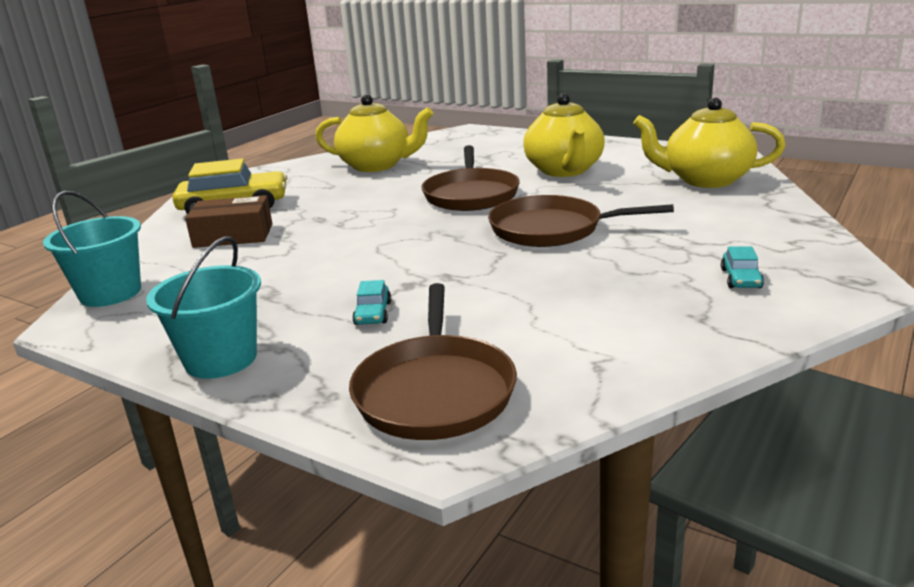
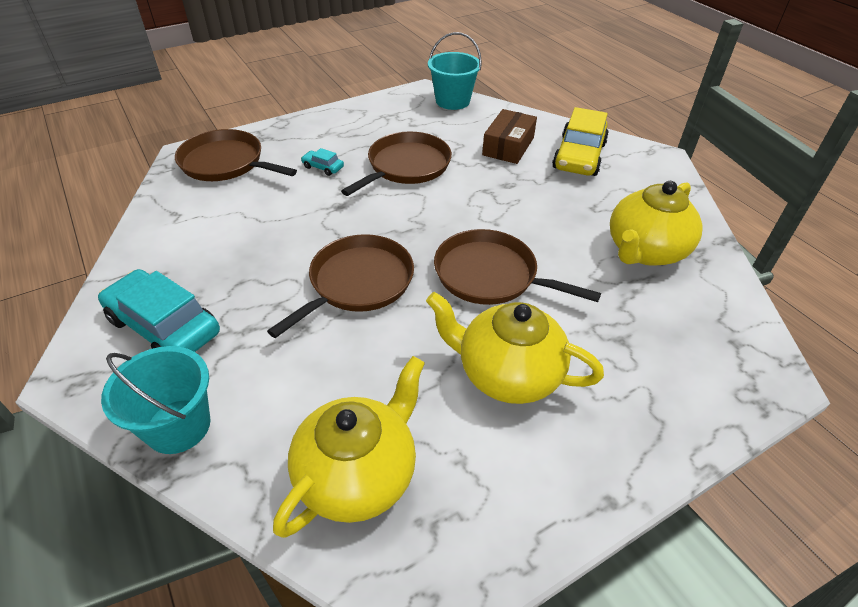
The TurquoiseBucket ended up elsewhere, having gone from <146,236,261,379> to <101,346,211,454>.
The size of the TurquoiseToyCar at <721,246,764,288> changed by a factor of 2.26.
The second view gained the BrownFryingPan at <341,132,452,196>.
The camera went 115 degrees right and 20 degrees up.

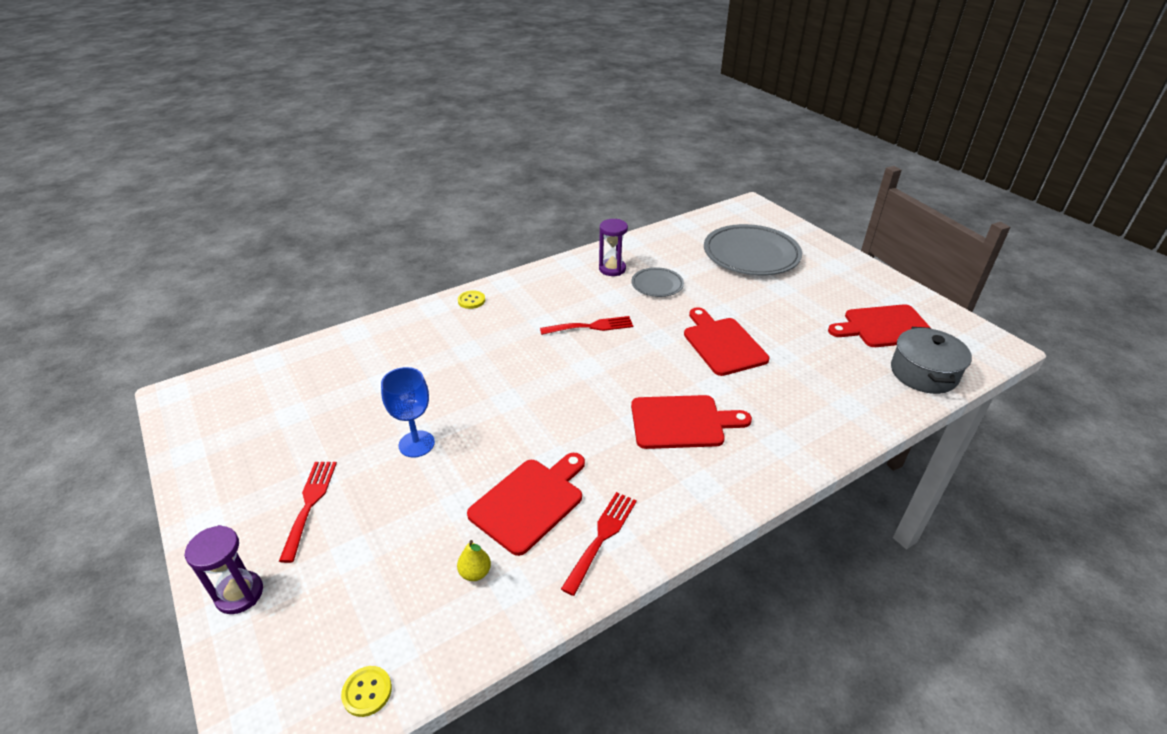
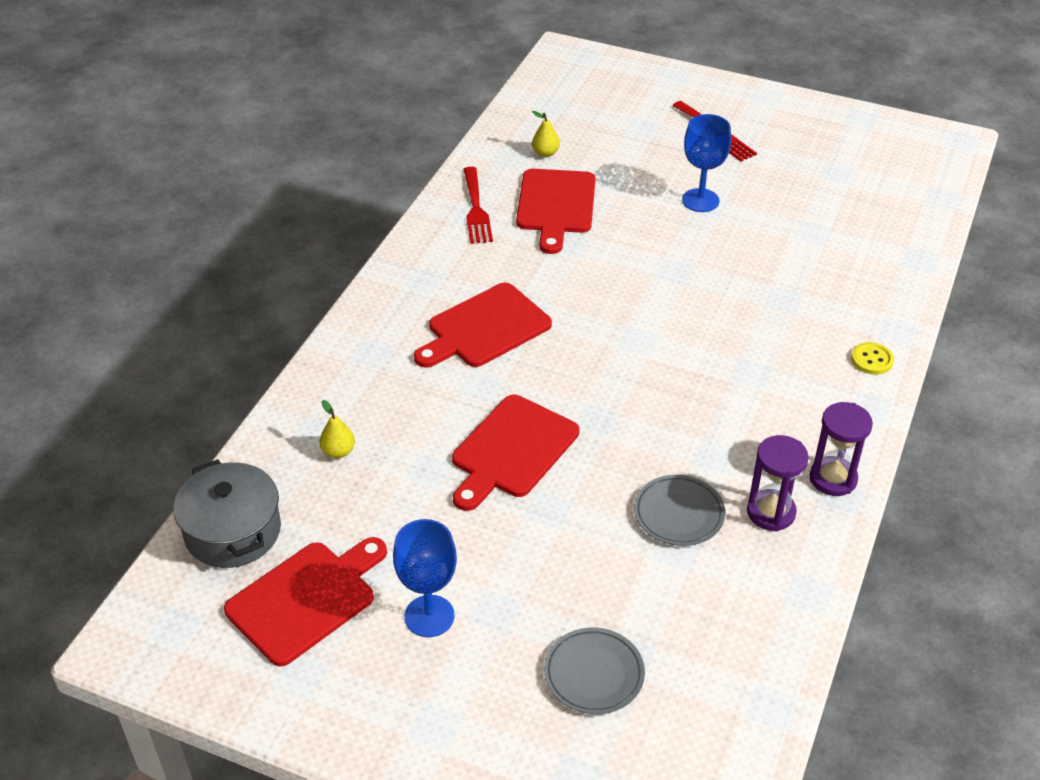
The RoyalPurpleSandglass ended up elsewhere, having gone from <184,525,263,614> to <809,402,873,496>.
The second view lost the GoldenShirtButton at <341,666,392,717>.
The second view lost the RedTableFork at <540,316,633,335>.
The RedCuttingBoard at <684,307,769,376> ended up facing another way, 90 degrees clockwise from before.
The size of the GrayPlate at <704,224,802,275> changed by a factor of 0.51.
The second view gained the GoldenToyPear at <319,400,355,458>.
The second view gained the RoyalBlueGoblet at <393,519,457,637>.
The camera went 145 degrees right and 5 degrees up.

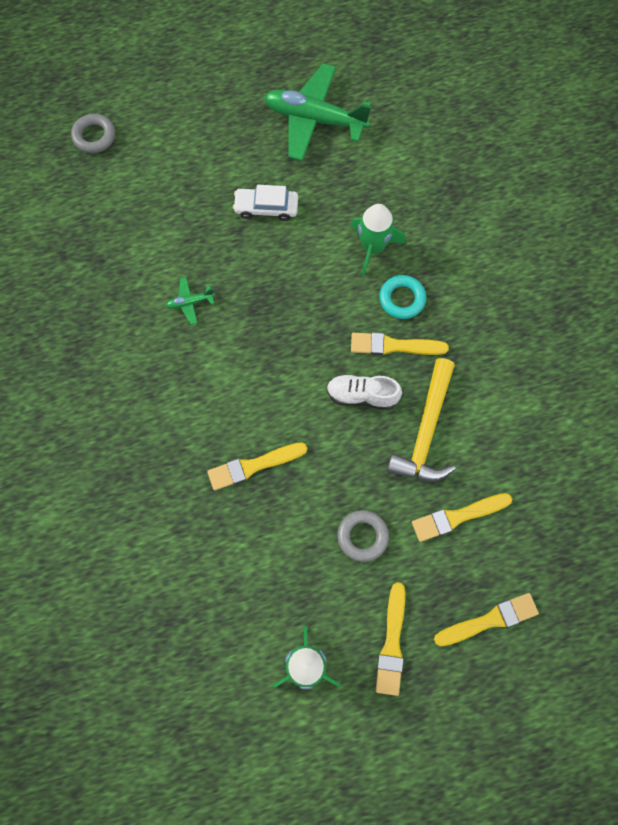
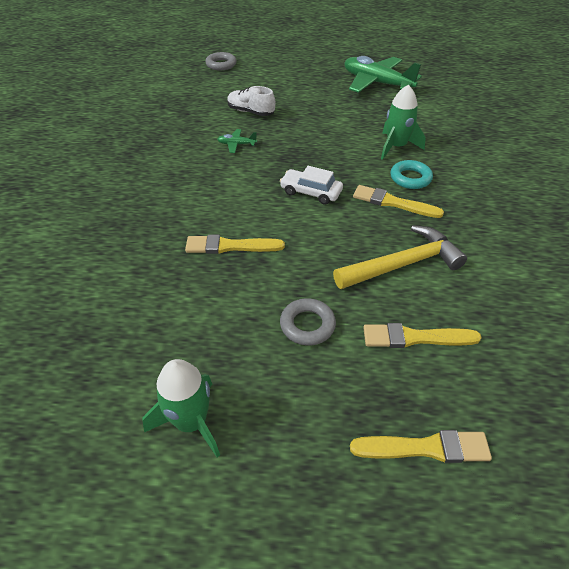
The SnowWhiteToyCar ended up elsewhere, having gone from <233,185,298,221> to <280,166,343,205>.
The SnowWhiteSneaker ended up elsewhere, having gone from <327,374,402,410> to <227,86,275,116>.
The second view lost the GoldenBrush at <375,582,405,696>.
The GoldenCarpenter'sHammer at <387,358,456,482> ended up facing another way, 150 degrees counterclockwise from before.
The camera went 20 degrees right and 25 degrees down.

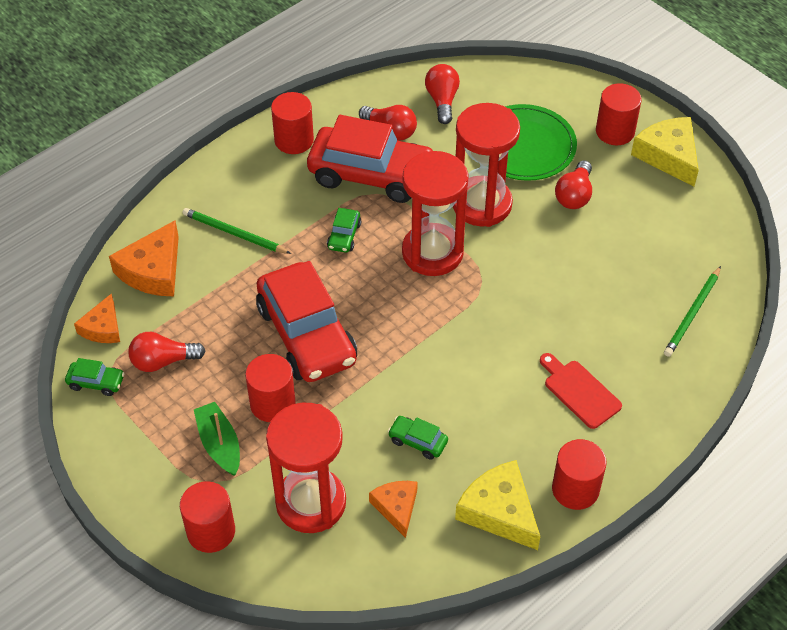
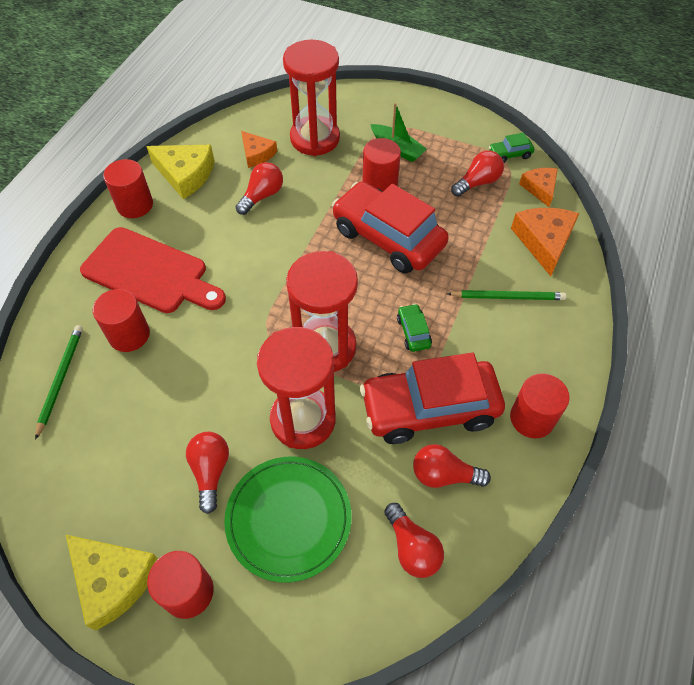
The RedSolidCylinder ended up elsewhere, having gone from <180,481,235,553> to <93,289,150,352>.
Where the EmeraldToyCar stood at <388,416,448,460>, the RedLightBulb came to stand at <235,162,283,215>.
The size of the RedCuttingBoard at <540,353,622,429> changed by a factor of 1.81.
The camera went 155 degrees right and 5 degrees up.

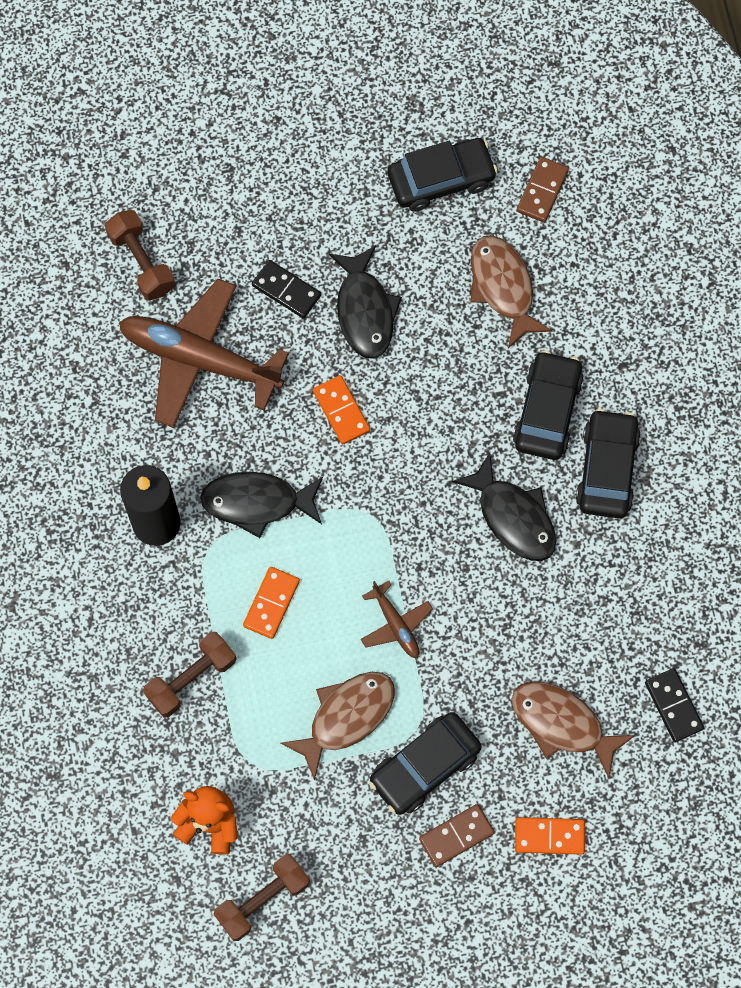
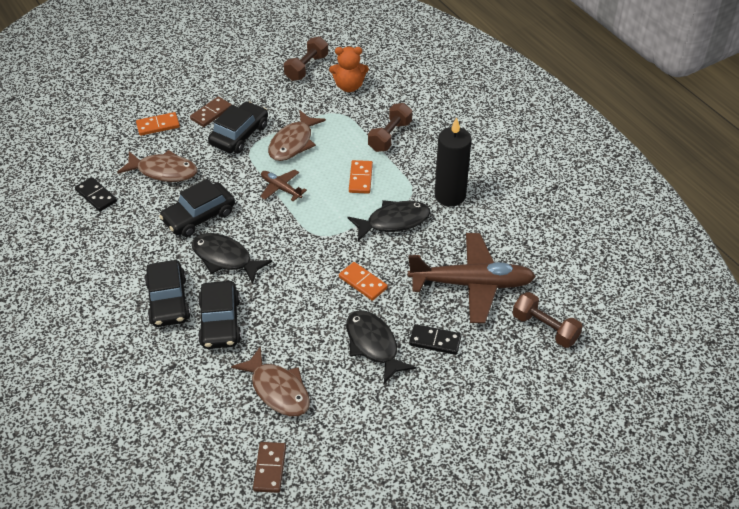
The BlackToyCar ended up elsewhere, having gone from <387,138,498,211> to <159,179,235,237>.
The camera went 160 degrees right and 25 degrees down.

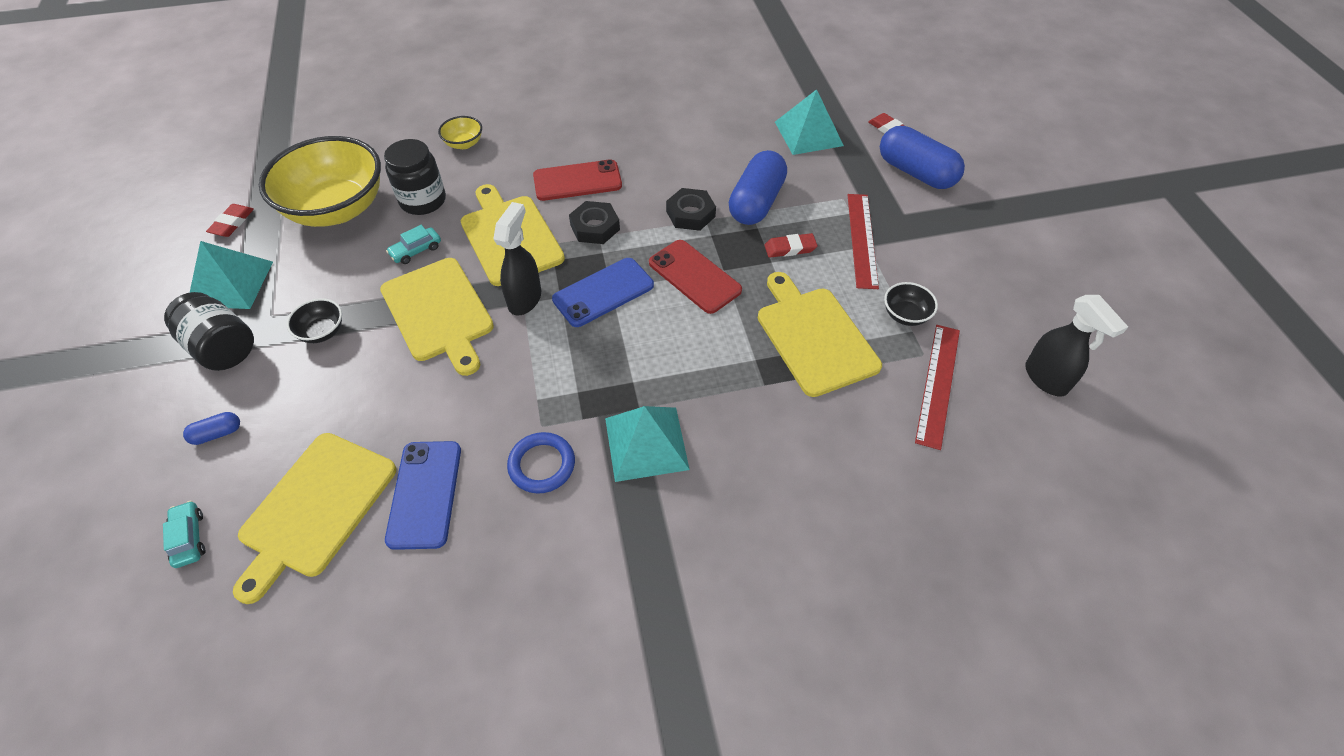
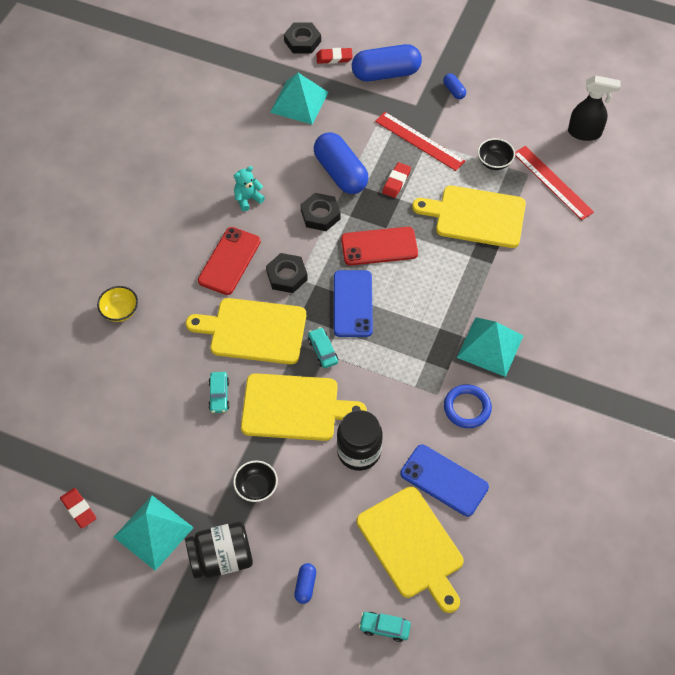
The second view lost the GoldenBowl at <259,136,381,227>.
The BlackJar ended up elsewhere, having gone from <384,139,446,215> to <337,410,382,471>.
Where the BlackSprayer stood at <493,202,541,316>, the TurquoiseToyCar came to stand at <308,327,338,368>.
The second view gained the TurquoiseTeddyBear at <234,166,265,211>.
The second view gained the BlackHexagonNut at <284,22,321,54>.
The second view gained the RoyalBluePillShape at <443,73,466,99>.
The camera went 55 degrees left and 5 degrees up.

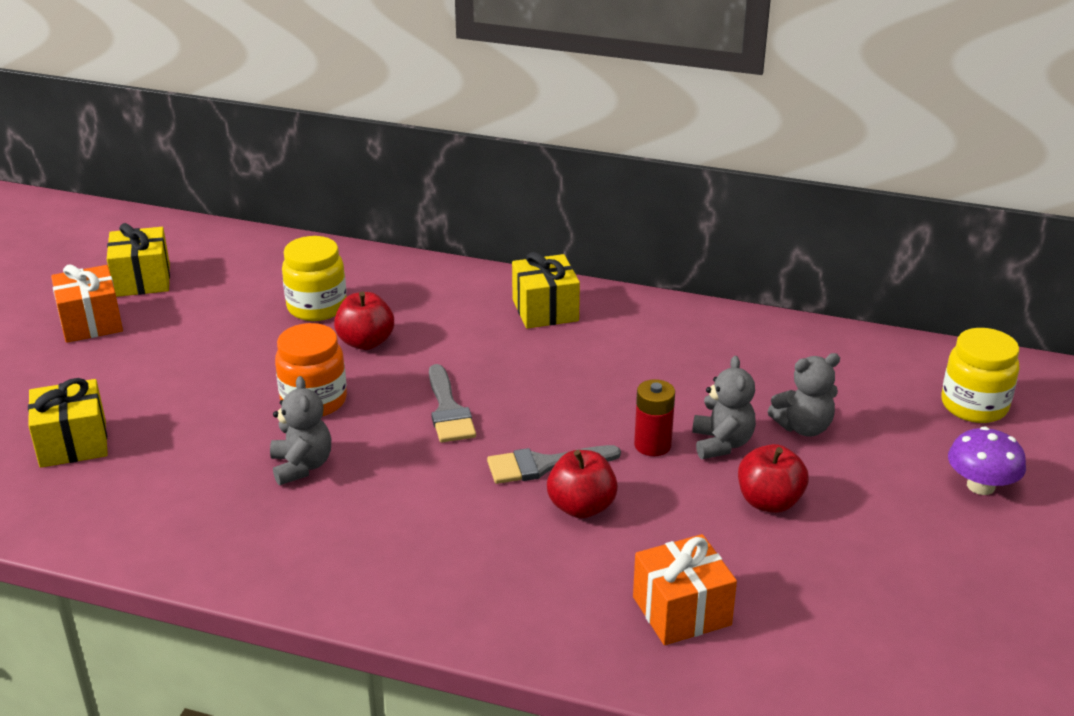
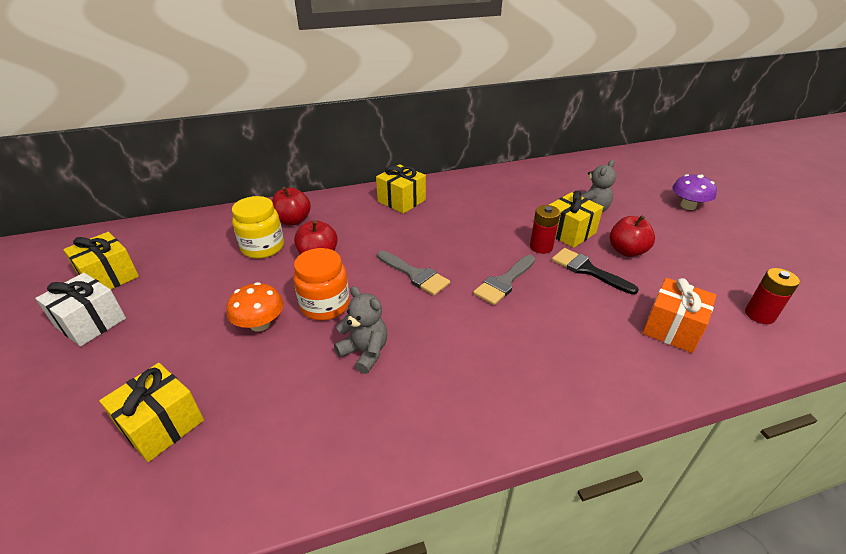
What was the OrangePresent at <51,264,123,343> turned into the SnowWhitePresent at <35,273,126,347>.
The RedAppleFruit ended up elsewhere, having gone from <547,450,618,519> to <272,187,311,225>.
Where the GrayTeddyBear stood at <692,356,756,459>, the GoldenPresent came to stand at <549,190,603,248>.
The second view lost the GoldenJar at <942,328,1020,423>.
The second view gained the OrangeFungus at <227,282,284,332>.
The second view gained the BlackBrush at <552,248,639,295>.
The second view gained the RedBattery at <745,268,800,324>.
The camera went 35 degrees left and 5 degrees up.

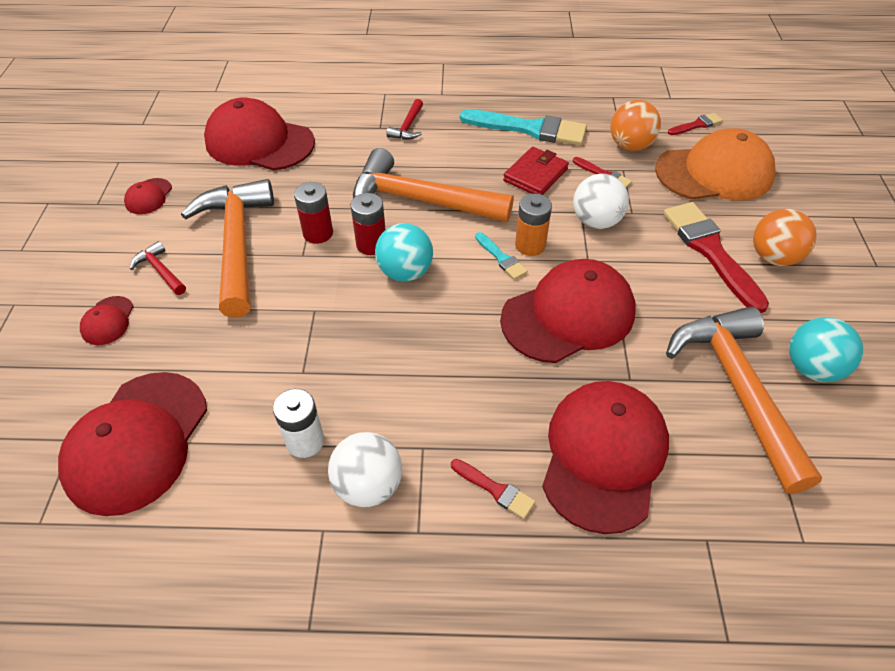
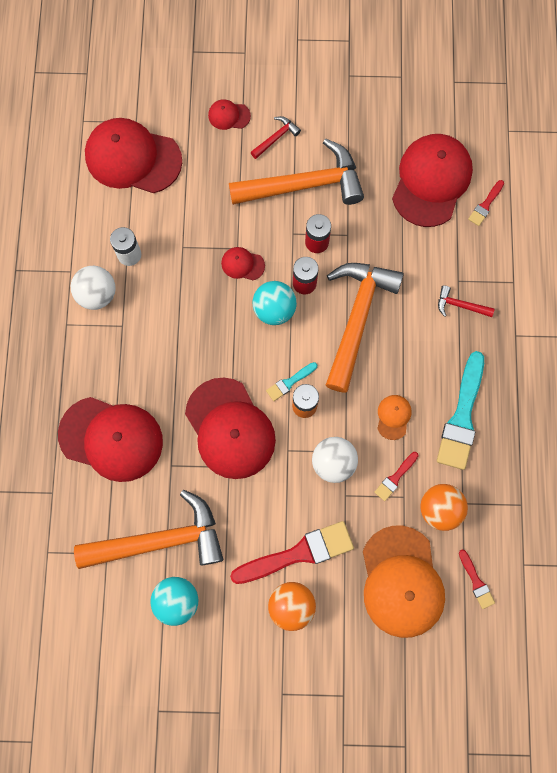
The RedBaseballCap ended up elsewhere, having gone from <124,178,172,214> to <221,247,265,280>.
The RedBrush ended up elsewhere, having gone from <451,459,535,519> to <468,180,504,226>.
Where the RedWallet stood at <503,147,569,195>, the OrangeBaseballCap came to stand at <377,395,411,440>.
The camera went 90 degrees right and 25 degrees up.

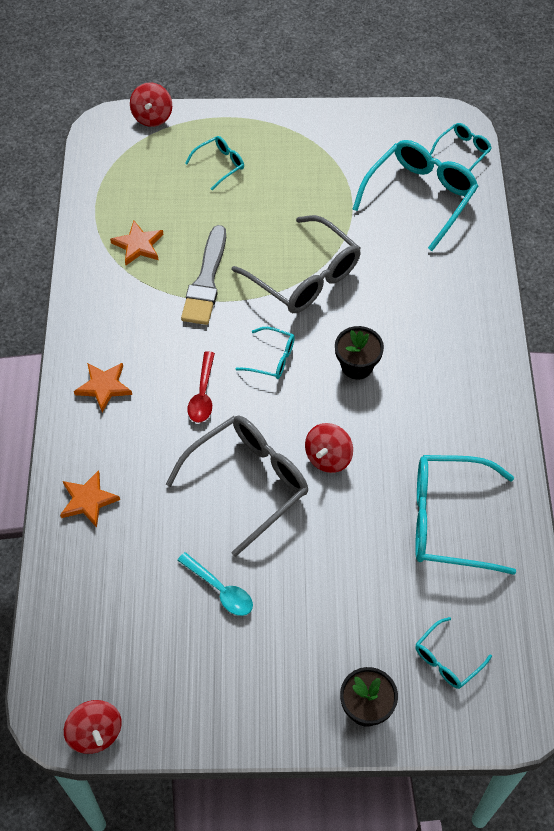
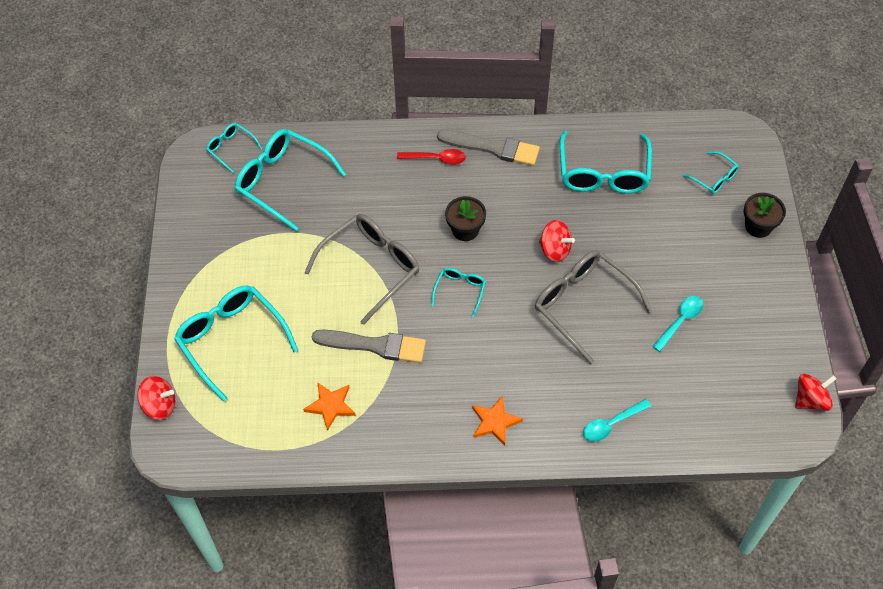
Where the OrangeStarShape stood at <60,470,120,528>, the TurquoiseTablespoon came to stand at <583,399,651,442>.
The size of the TurquoiseGlasses at <185,136,244,190> changed by a factor of 1.99.
The RedTablespoon ended up elsewhere, having gone from <187,351,215,423> to <397,149,466,165>.
The second view gained the GrayBrush at <437,130,540,166>.
The camera went 90 degrees left and 0 degrees up.

